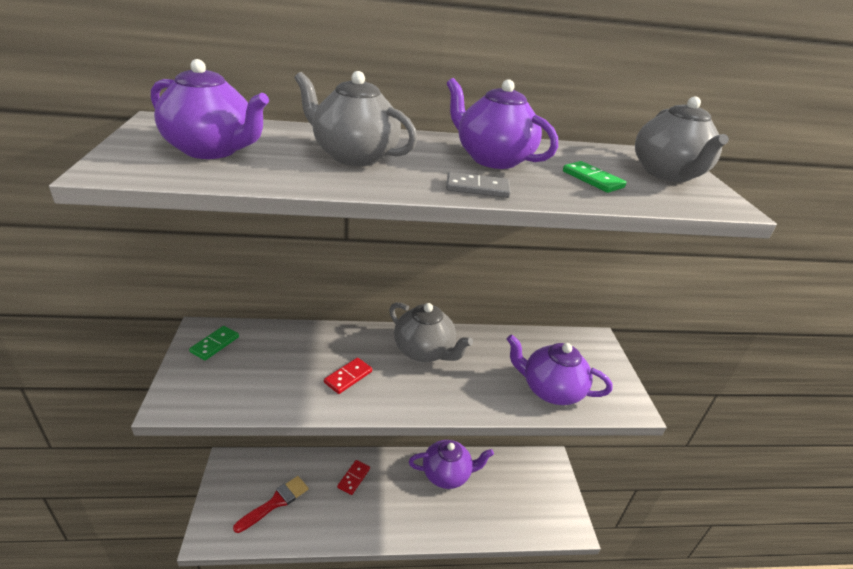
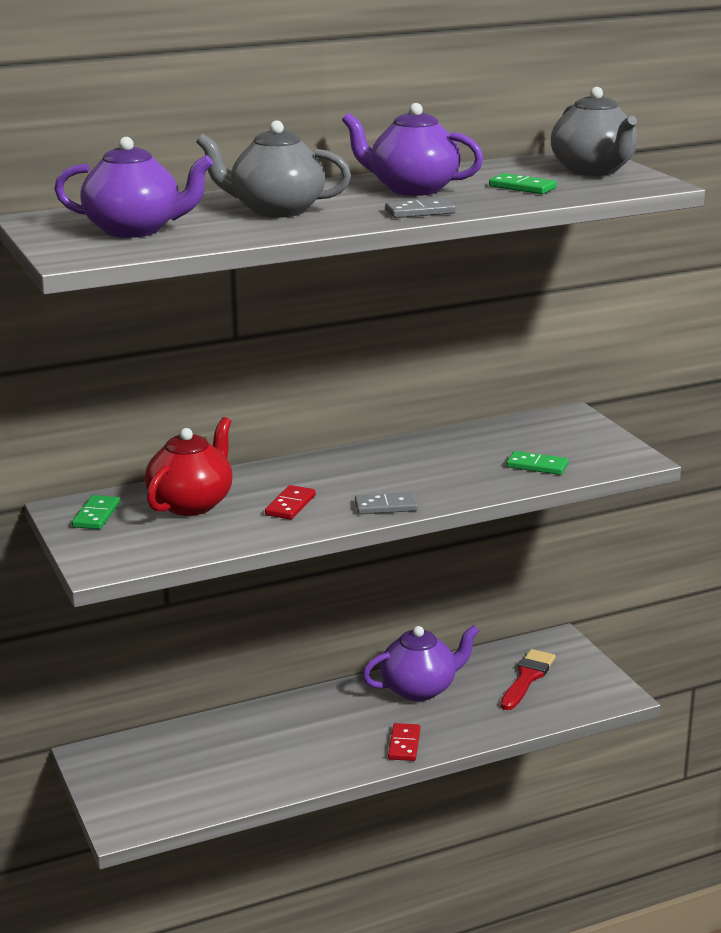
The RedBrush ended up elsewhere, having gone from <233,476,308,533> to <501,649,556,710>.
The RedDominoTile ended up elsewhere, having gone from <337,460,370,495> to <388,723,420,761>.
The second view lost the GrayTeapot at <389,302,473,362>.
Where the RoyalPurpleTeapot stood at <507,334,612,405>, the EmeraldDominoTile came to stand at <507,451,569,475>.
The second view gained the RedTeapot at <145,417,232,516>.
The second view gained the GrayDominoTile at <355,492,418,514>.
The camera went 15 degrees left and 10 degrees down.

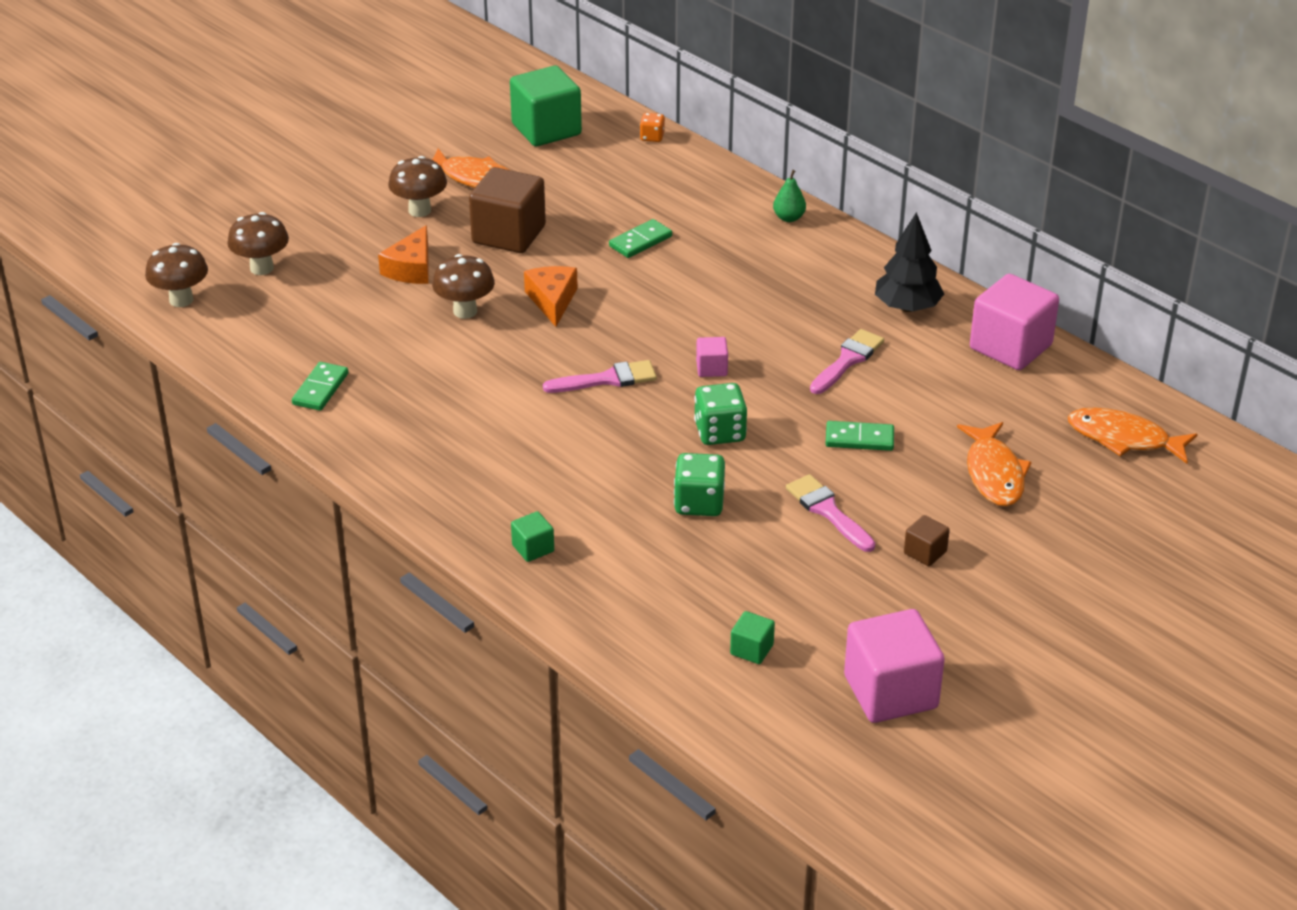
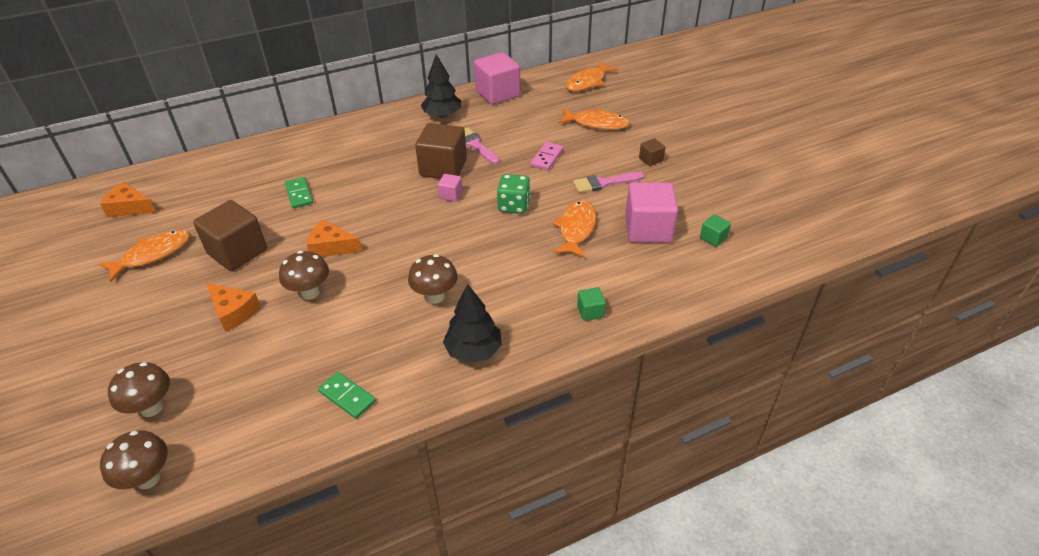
The BrownFungus ended up elsewhere, having gone from <388,156,447,217> to <408,254,458,304>.
Where the EmeraldCube stood at <510,66,582,146>, the OrangePieceOfCheese came to stand at <100,182,156,217>.
The second view lost the PinkBrush at <543,360,657,393>.
The second view lost the OrangeDie at <640,113,665,142>.
Where the EmeraldDie stood at <674,453,725,516>, the OrangeFishFigure came to stand at <552,200,597,258>.
The second view lost the EmeraldToyPear at <773,170,806,222>.
What was the EmeraldDominoTile at <826,421,894,451> turned into the PinkDominoTile at <531,142,564,170>.
The PinkCube ended up elsewhere, having gone from <844,609,945,723> to <625,182,678,243>.
The second view gained the BrownCube at <415,123,467,179>.
The second view gained the BlackFirTree at <443,284,502,363>.
The camera went 70 degrees left and 5 degrees up.

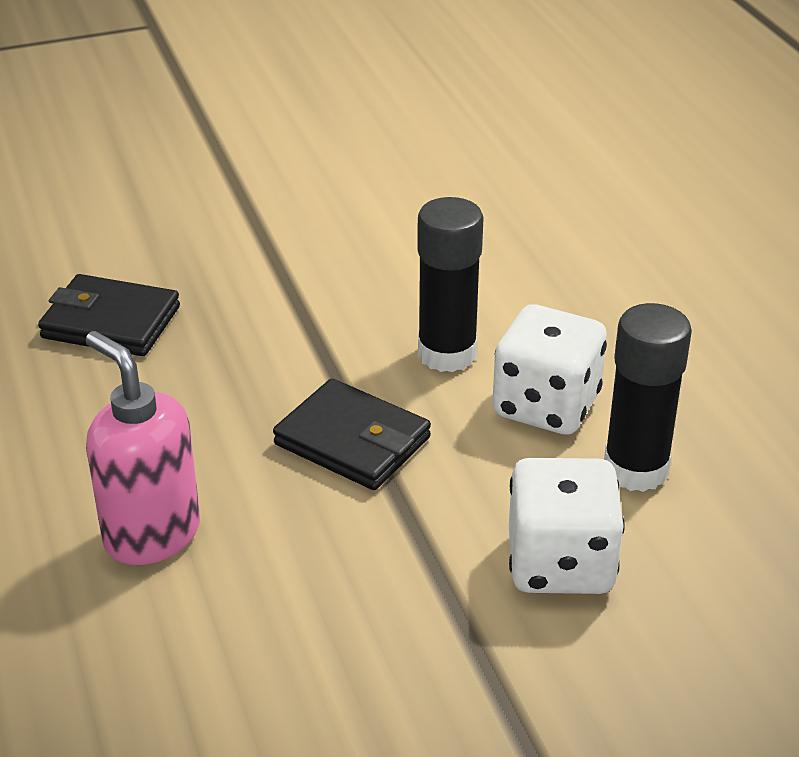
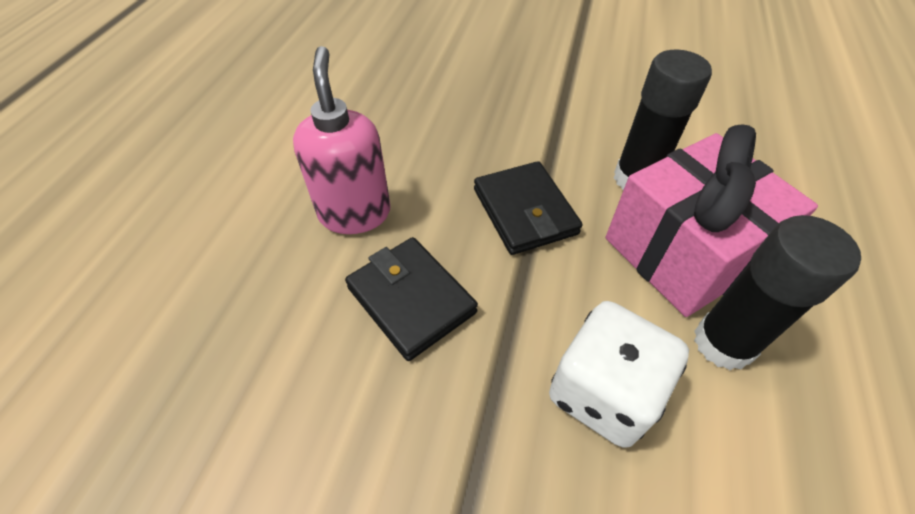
The BlackWallet ended up elsewhere, having gone from <38,274,180,356> to <345,237,478,361>.
Where the SnowWhiteDie stood at <492,304,607,435>, the PinkPresent came to stand at <606,124,818,317>.
The camera went 35 degrees right and 15 degrees up.

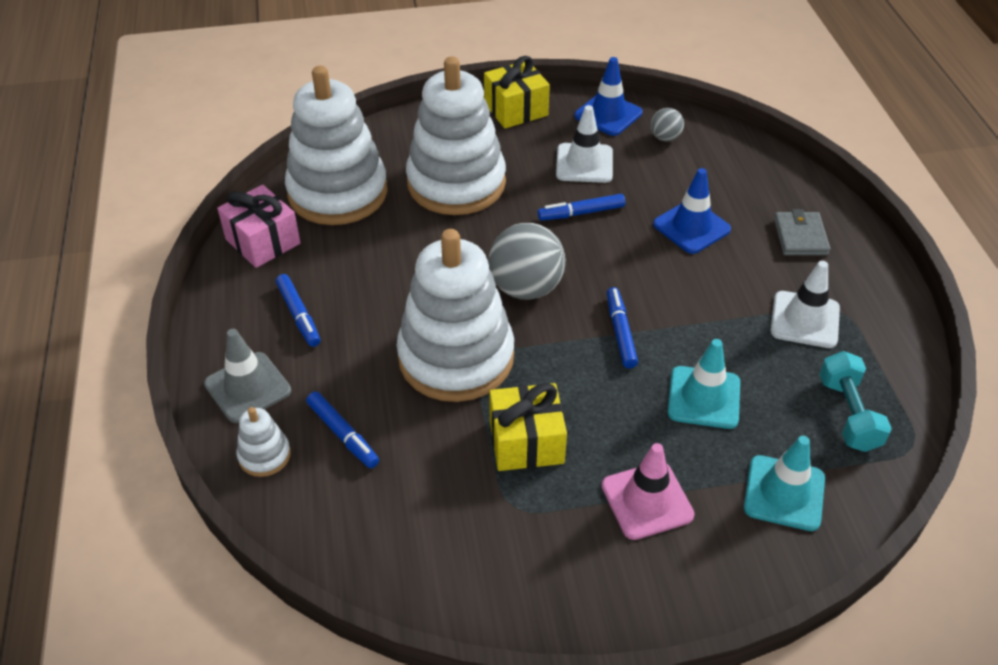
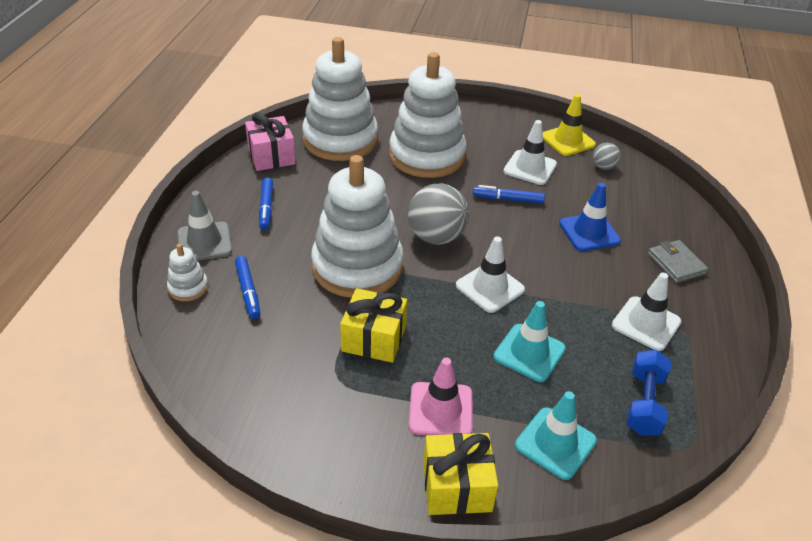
The GoldenPresent ended up elsewhere, having gone from <484,56,550,128> to <423,433,498,515>.
What was the RoyalBlueSafetyCone at <574,57,643,136> turned into the GoldenSafetyCone at <543,94,596,156>.
Where the RoyalBlueMarker stood at <607,287,638,368>, the SnowWhiteSafetyCone came to stand at <456,236,525,313>.
The GrayWallet at <774,209,830,256> ended up facing another way, 45 degrees counterclockwise from before.
What was the TurquoiseDumbbell at <819,351,892,452> turned into the RoyalBlueDumbbell at <626,350,671,436>.
The camera went 20 degrees right and 5 degrees down.

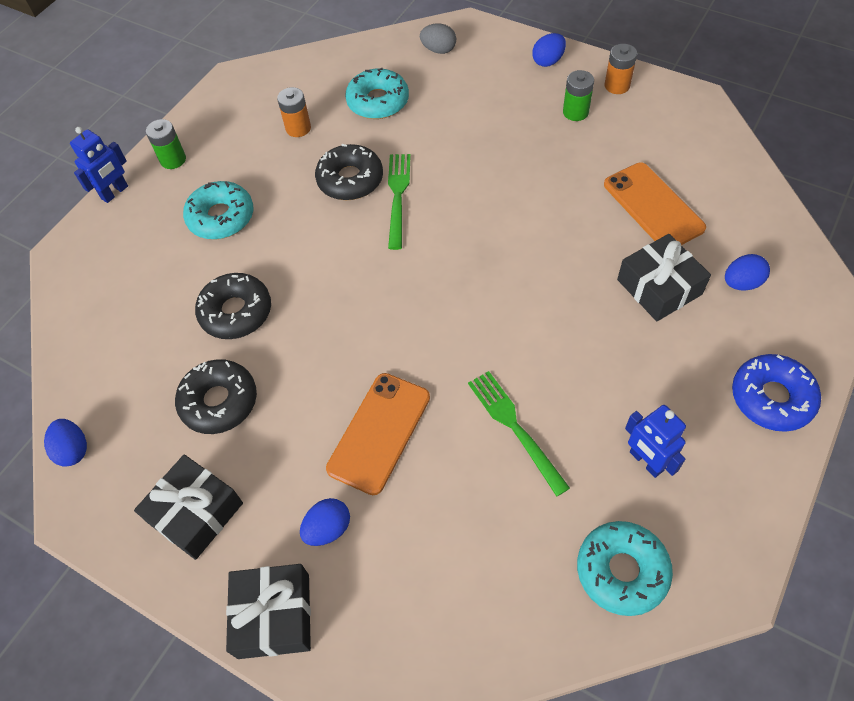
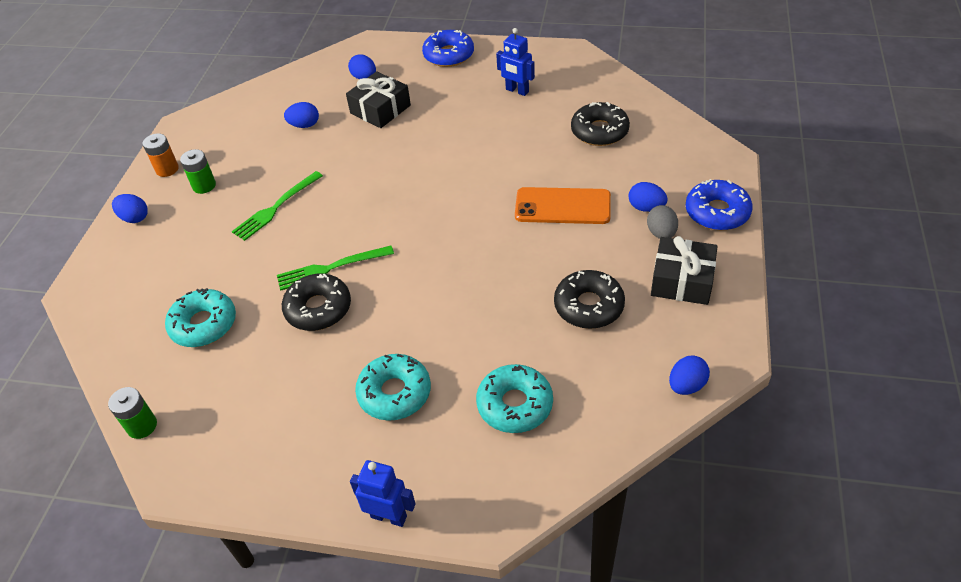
The EmeraldBattery ended up elsewhere, having gone from <146,119,186,169> to <108,387,157,439>.
The BlackGlazedDonut ended up elsewhere, having gone from <195,273,271,339> to <571,102,630,146>.
Where the BlackPresent stood at <226,564,311,659>, the RoyalBlueGlazedDonut came to stand at <686,179,753,230>.
The second view lost the OrangeBattery at <277,87,311,137>.
The GrayToyEgg ended up elsewhere, having gone from <420,24,456,54> to <647,205,678,239>.
The EmeraldTableFork ended up elsewhere, having gone from <468,371,570,497> to <232,171,323,241>.
The TurquoiseGlazedDonut ended up elsewhere, having gone from <577,521,673,616> to <476,364,553,433>.
Where the OrangeSmartphone stood at <604,163,706,245>, the RoyalBlueToyEgg came to stand at <284,102,319,128>.
The RoyalBlueRobot at <625,405,686,478> ended up facing another way, 90 degrees clockwise from before.
The camera went 110 degrees left and 10 degrees down.

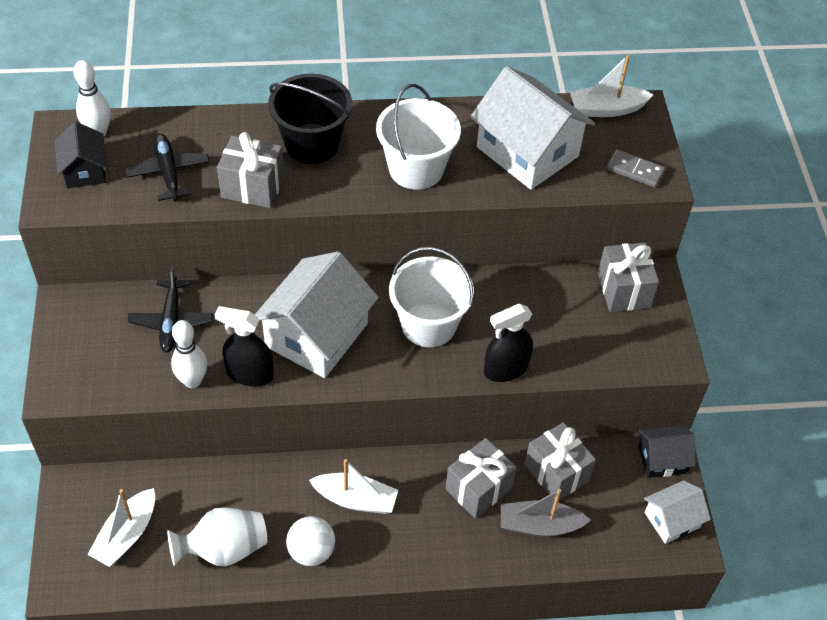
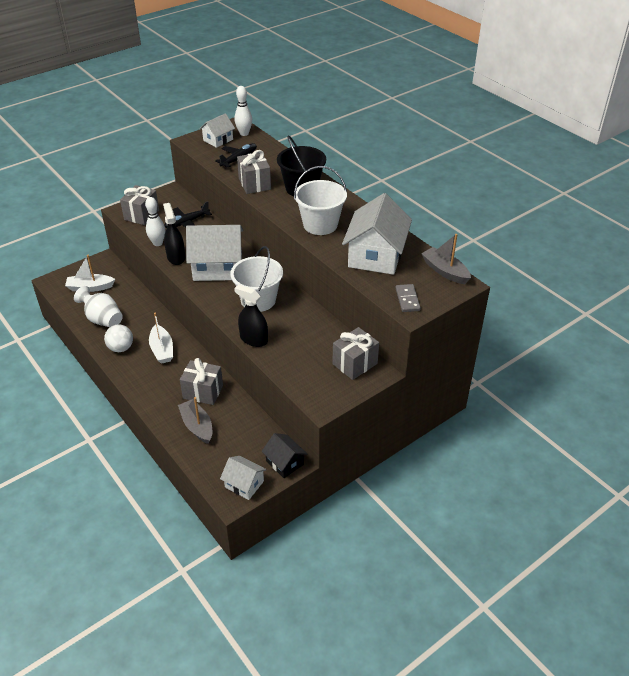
What was the BlackHouse at <55,122,107,188> turned into the SnowWhiteHouse at <199,113,235,148>.
The GrayPresent ended up elsewhere, having gone from <524,422,596,501> to <120,185,159,225>.
What was the SnowWhiteSailboat at <570,55,654,117> turned into the GraySailboat at <421,234,471,284>.
The camera went 60 degrees right and 10 degrees down.

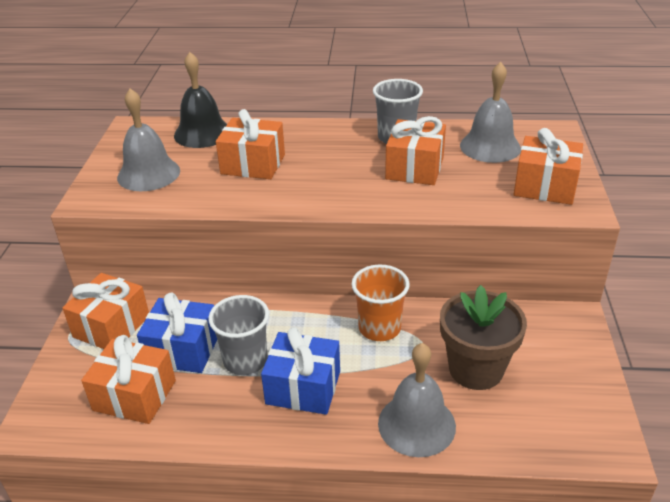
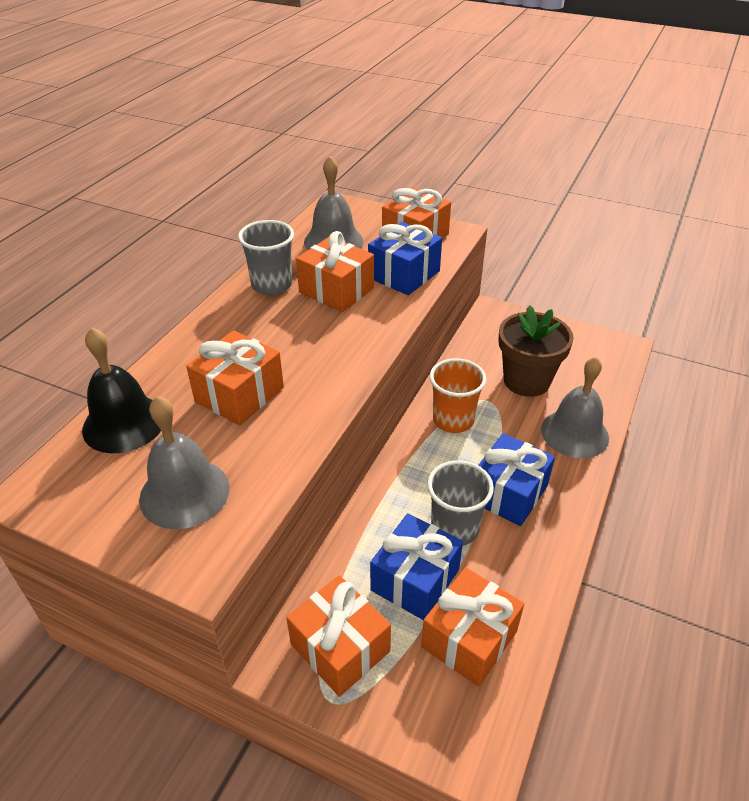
The second view gained the RoyalBluePresent at <368,222,442,295>.
The camera went 70 degrees left and 5 degrees up.

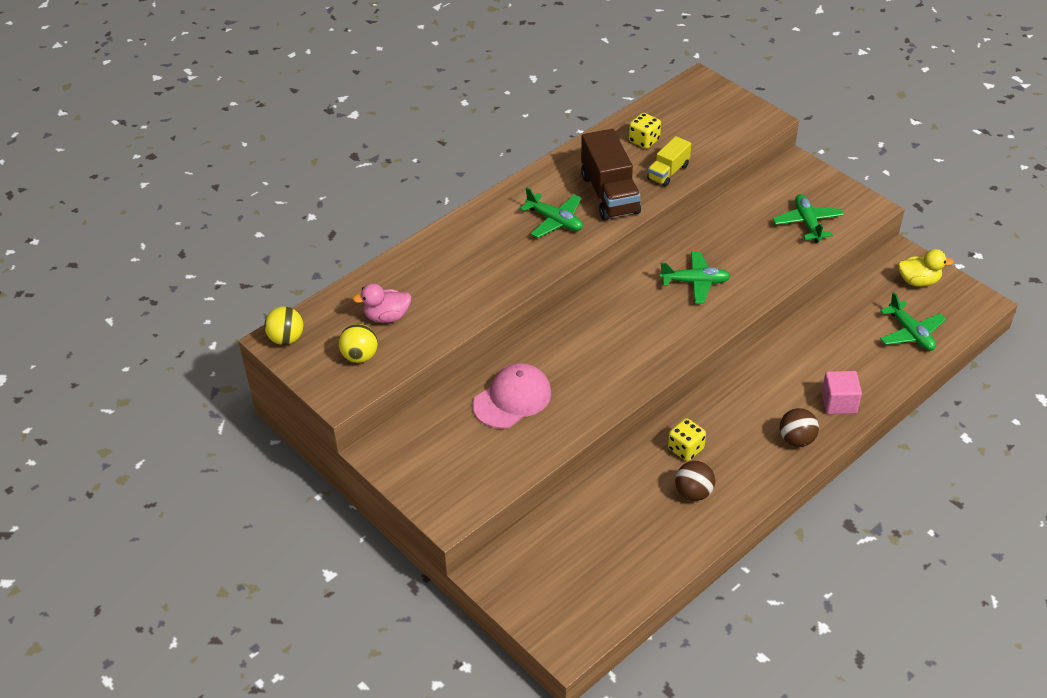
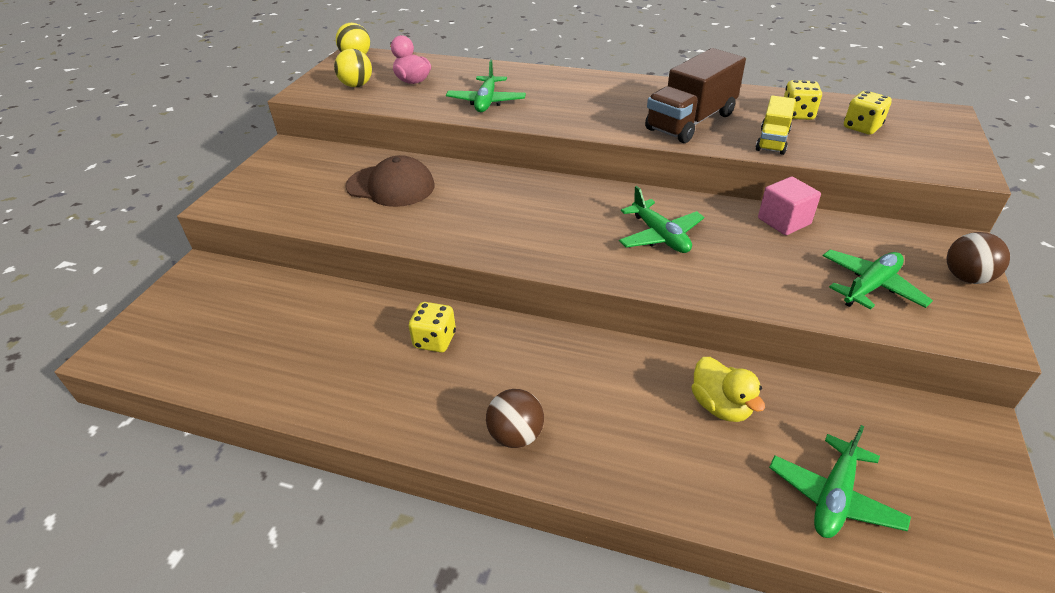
What was the PinkBaseballCap at <473,363,552,429> turned into the BrownBaseballCap at <346,155,435,207>.
The EmeraldPlane ended up elsewhere, having gone from <520,188,583,238> to <446,60,526,112>.
The GoldenTruck at <647,136,691,187> ended up facing another way, 75 degrees counterclockwise from before.
The BrownPlayBall ended up elsewhere, having gone from <675,461,715,501> to <947,232,1010,284>.
The PinkCube ended up elsewhere, having gone from <822,371,862,414> to <758,177,821,235>.
The GoldenToyDuck ended up elsewhere, having gone from <898,249,954,287> to <692,357,765,422>.
The second view gained the GoldenDie at <844,91,892,135>.
The camera went 60 degrees right and 5 degrees down.

